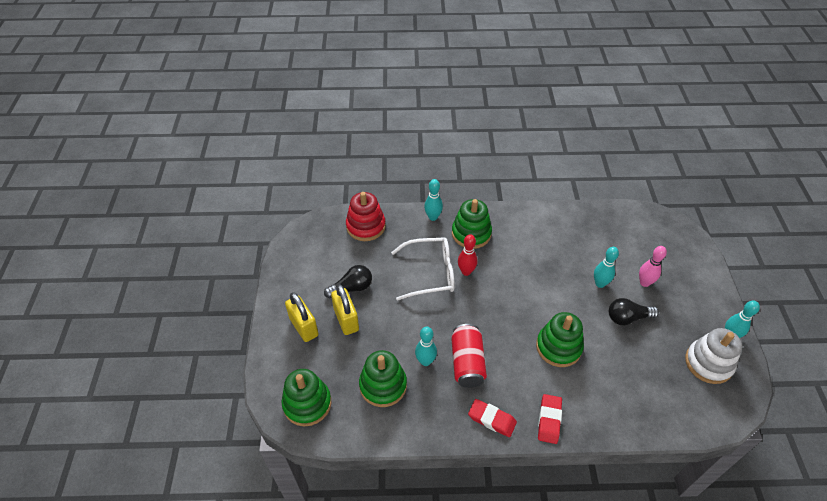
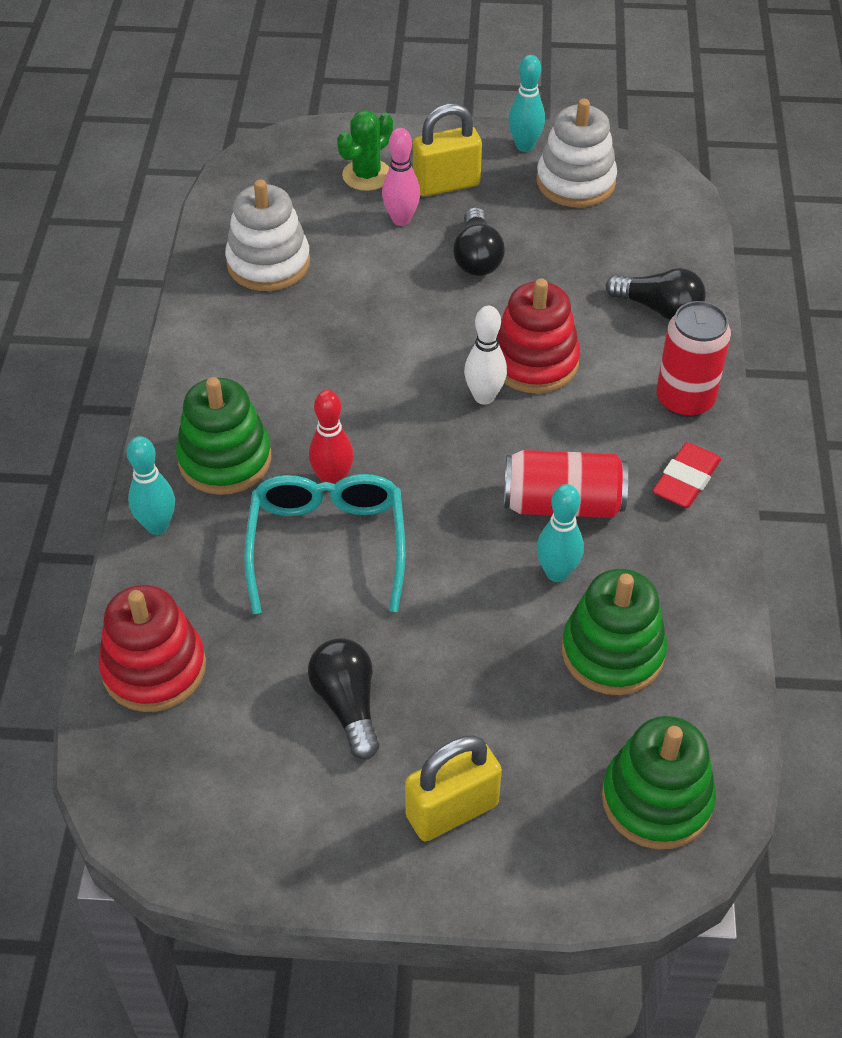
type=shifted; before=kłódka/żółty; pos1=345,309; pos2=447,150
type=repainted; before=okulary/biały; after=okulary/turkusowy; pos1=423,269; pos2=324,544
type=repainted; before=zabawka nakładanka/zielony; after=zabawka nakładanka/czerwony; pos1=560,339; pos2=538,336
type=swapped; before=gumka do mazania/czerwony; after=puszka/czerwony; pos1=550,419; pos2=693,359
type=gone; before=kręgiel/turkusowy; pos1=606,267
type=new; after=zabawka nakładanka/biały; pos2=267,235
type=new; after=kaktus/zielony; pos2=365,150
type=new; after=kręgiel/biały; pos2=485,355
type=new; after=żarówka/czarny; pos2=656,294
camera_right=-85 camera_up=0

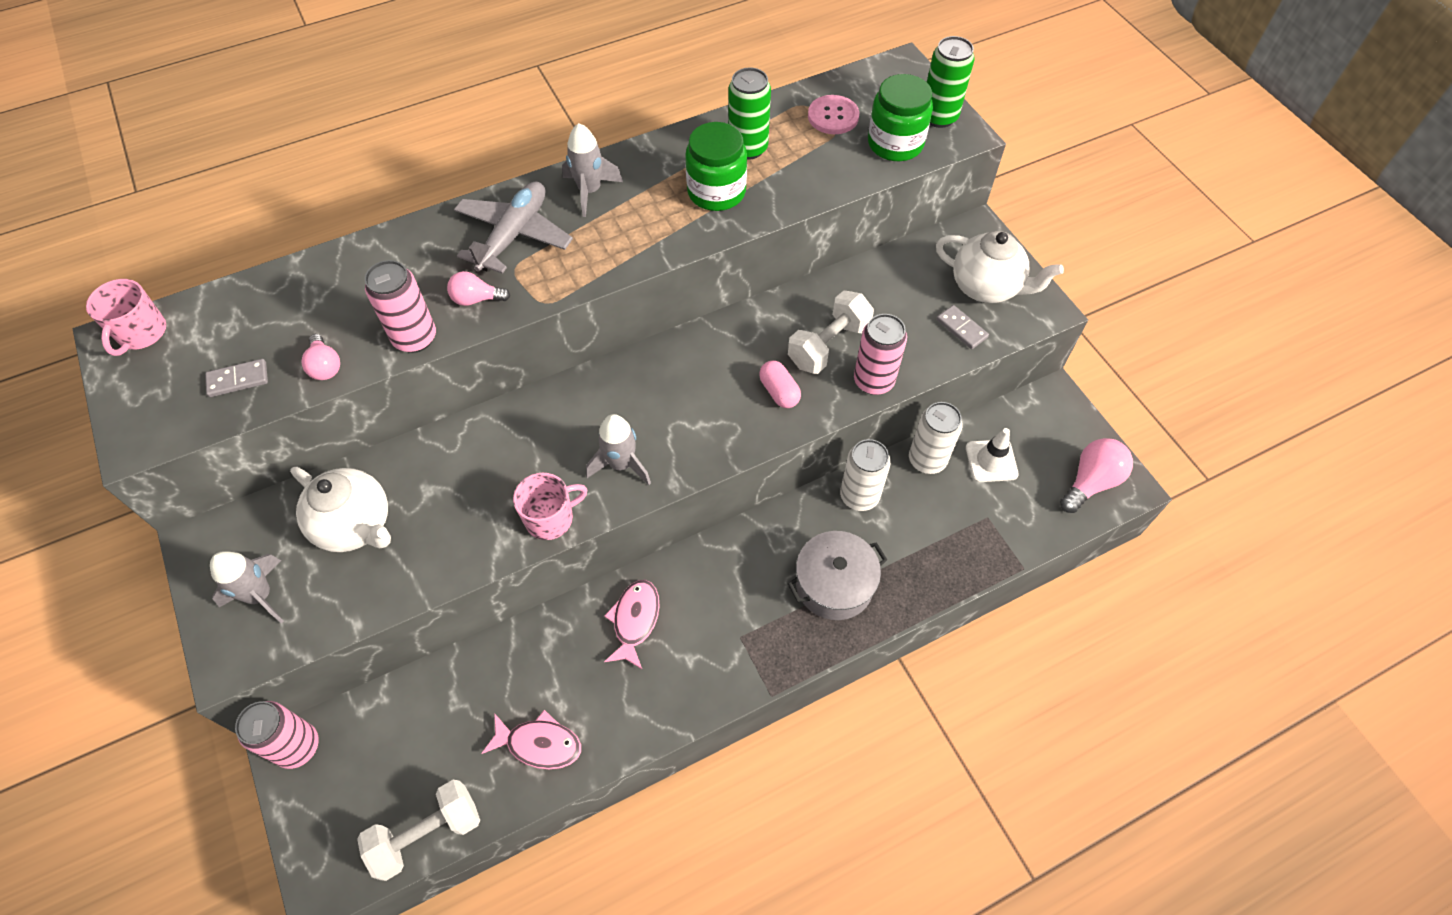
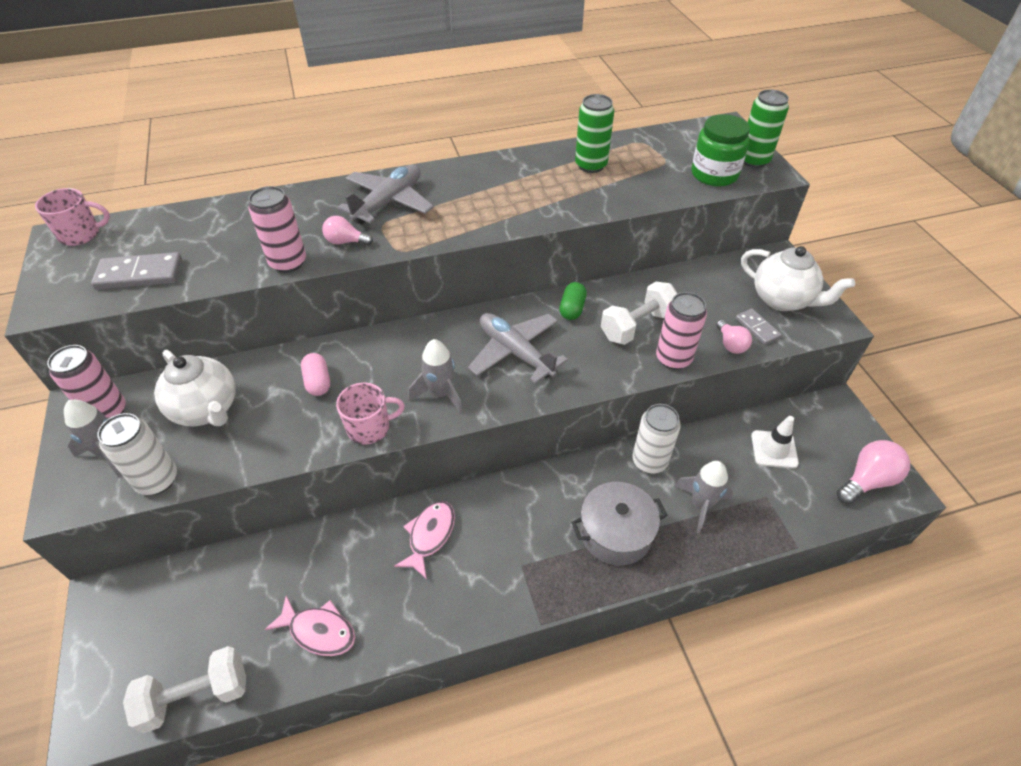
type=rotated; before=kubek/różowy; pos1=126,317; pos2=72,217; turn=-120
type=scaled; before=kostka domina/szary; pos1=236,378; pos2=136,271; scale=1.64
type=shifted; before=puszka/różowy; pos1=277,735; pos2=86,381
type=shifted; before=żarówka/różowy; pos1=320,357; pos2=734,337
type=shifted; before=rakieta/szary; pos1=592,170; pos2=703,497
type=gone; before=słoik/zielony; pos1=716,166
type=shifted; before=kapsułka/różowy; pos1=780,384; pos2=315,374
type=gone; before=guzik/różowy; pos1=833,114
type=shifted; before=puszka/biały; pos1=936,438; pos2=137,454
type=new; after=samolot/szary; pos2=518,348
type=new; after=kapsułka/zielony; pos2=573,301
camera_right=10 camera_up=-10

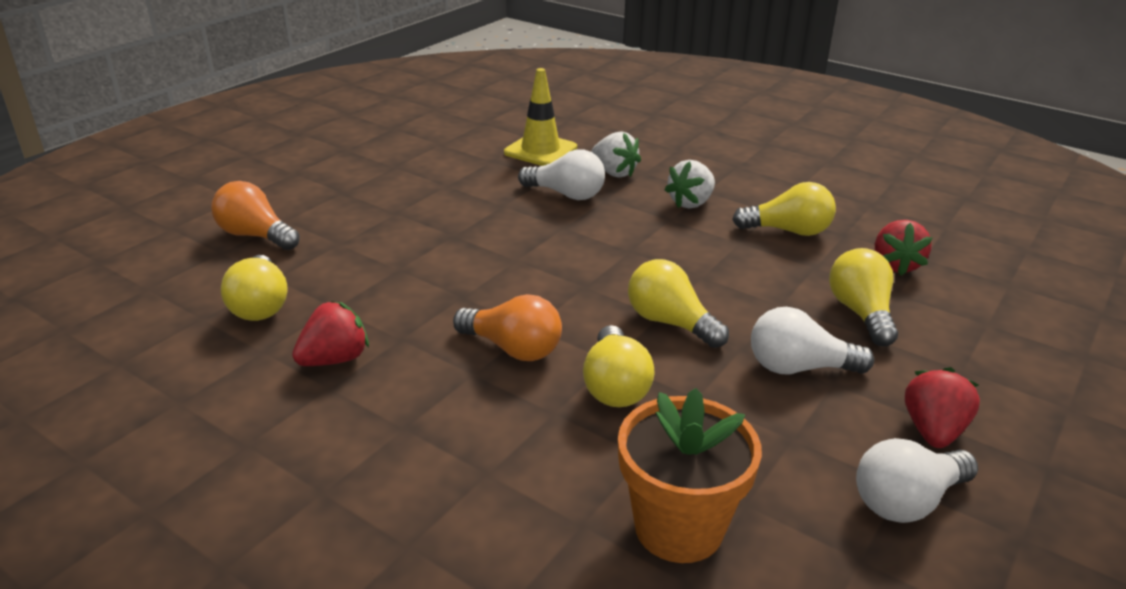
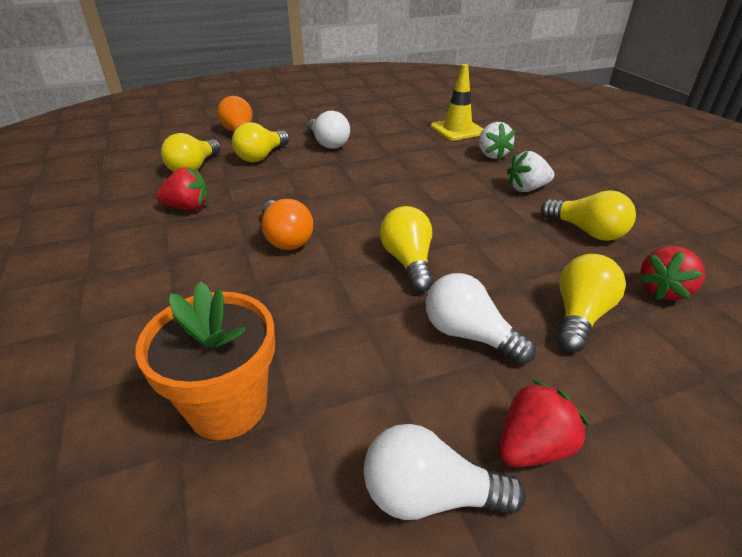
type=shifted; before=żarówka/biały; pos1=561,174; pos2=328,130
type=shifted; before=żarówka/żółty; pos1=619,366; pos2=260,142
camera_right=35 camera_up=5

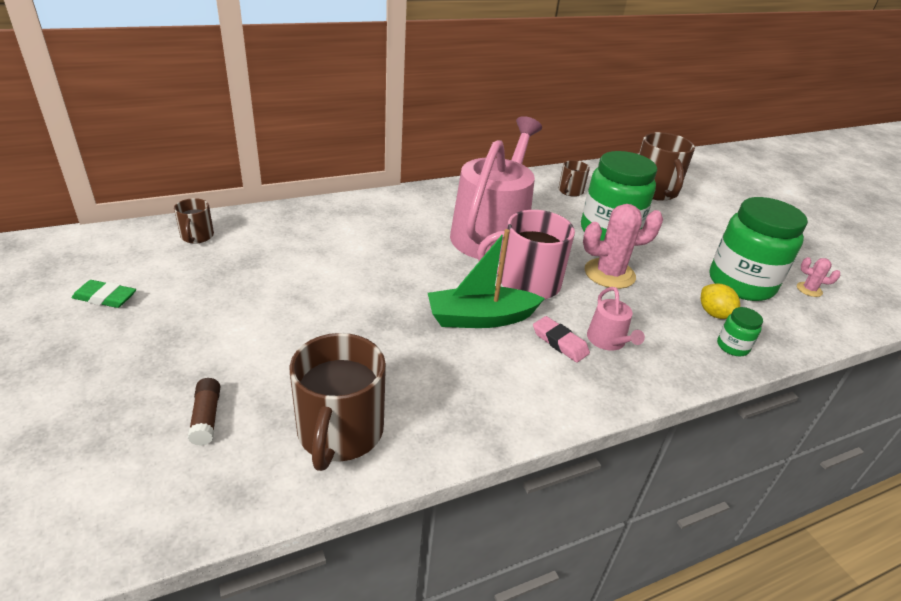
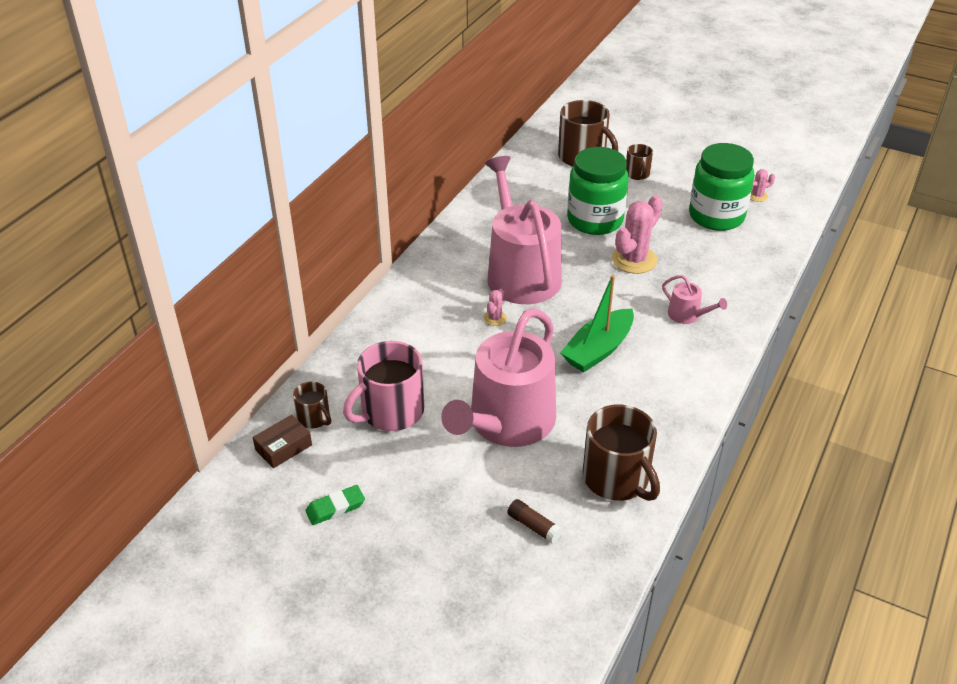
type=shifted; before=kubek/różowy; pos1=526,254; pos2=383,386
type=gone; before=gumka do mazania/różowy; pos1=561,339
type=shifted; before=kubek/brązowy; pos1=574,178; pos2=639,162
type=gone; before=cytryna/żółty; pos1=720,301
type=gone; before=słoik/zielony; pos1=740,331
type=new; after=pudełko/brązowy; pos2=282,441
type=new; after=konewka/różowy; pos2=498,377
type=new; after=kaktus/różowy; pos2=495,307
camera_right=-35 camera_up=5

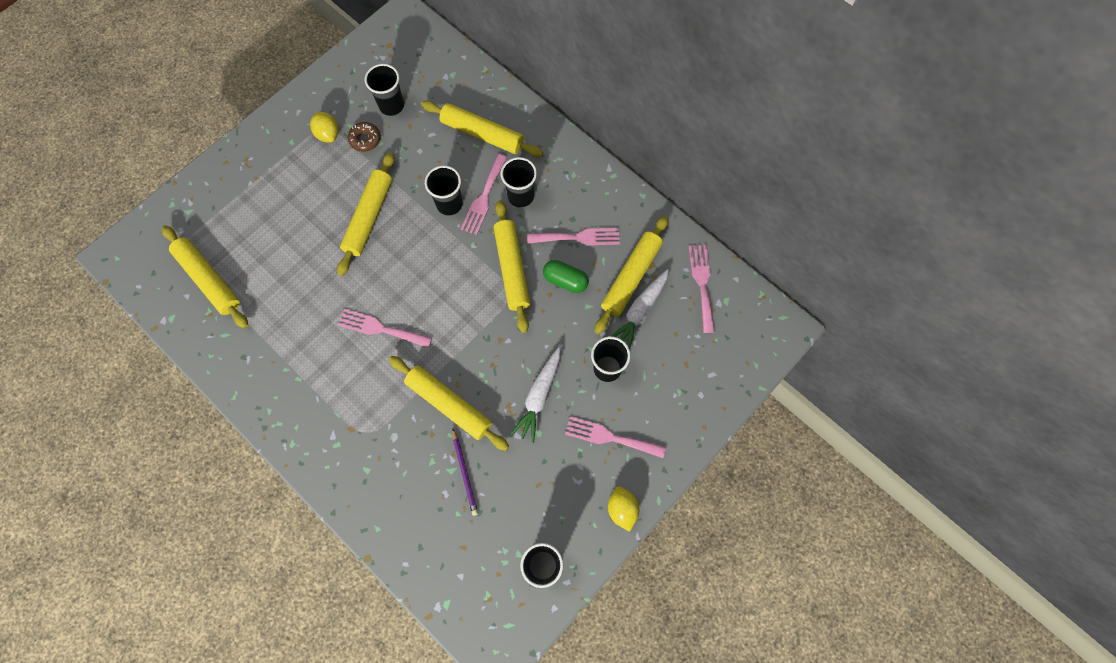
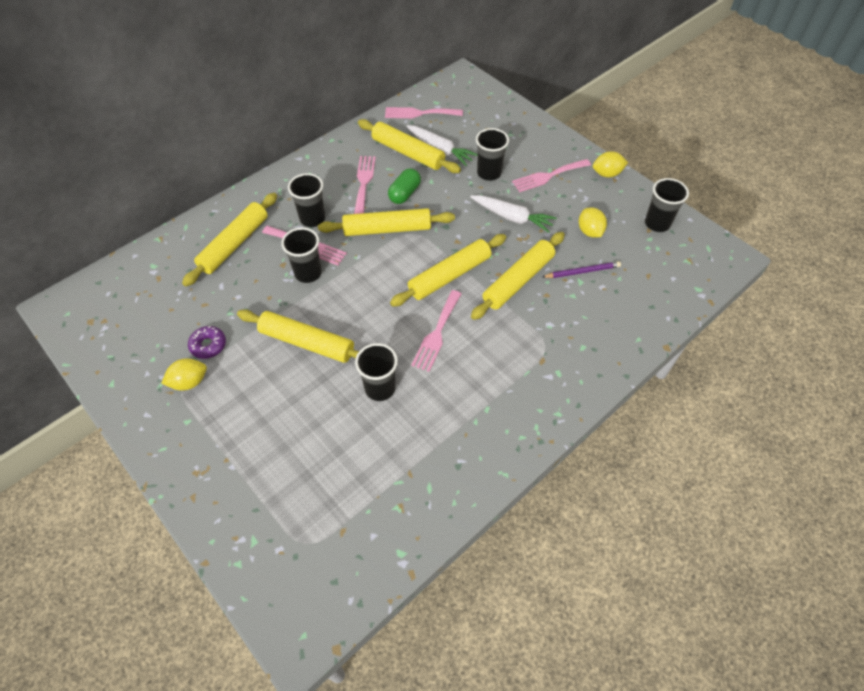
type=shifted; before=wałek do ciasta/żółty; pos1=205,277; pos2=448,270
type=repainted; before=donut/brązowy; after=donut/fioletowy; pos1=364,137; pos2=207,342
type=shifted; before=szklanka/czarny; pos1=384,90; pos2=376,372
type=rotated; before=widelec/różowy; pos1=615,437; pos2=551,175; turn=45
type=new; after=cytryna/żółty; pos2=593,222
camera_right=-85 camera_up=-15

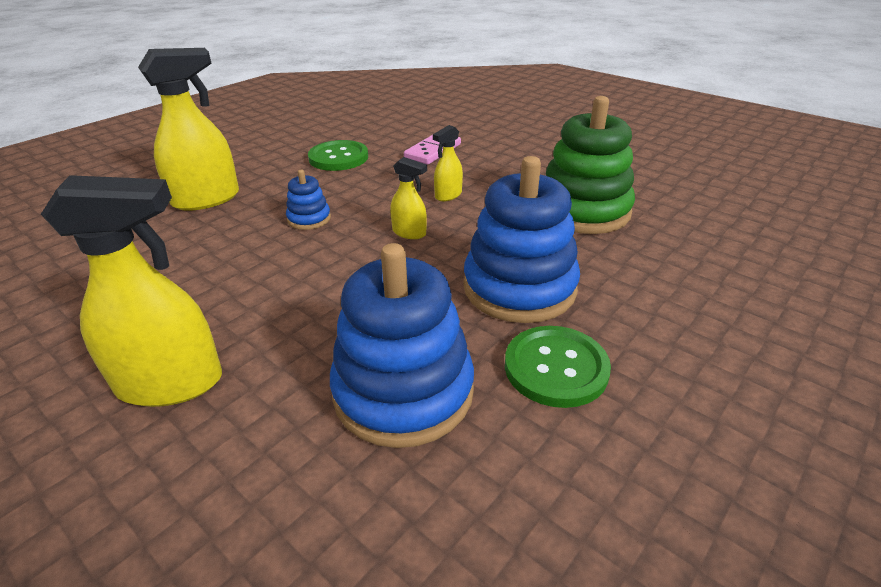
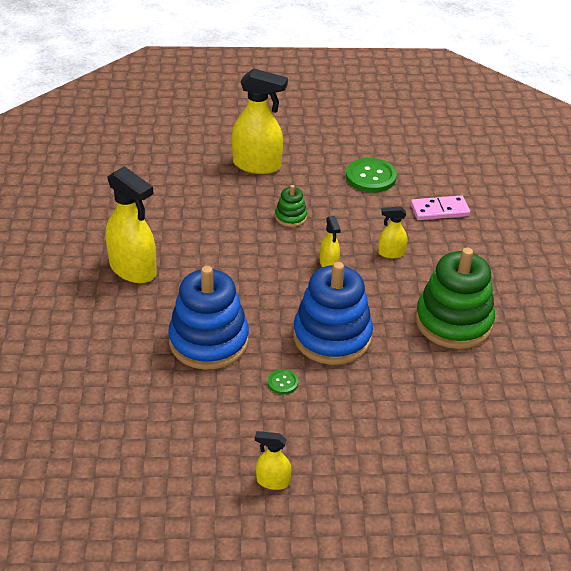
type=repainted; before=zabawka nakładanka/niebieski; after=zabawka nakładanka/zielony; pos1=308,200; pos2=291,206
type=scaled; before=guzik/zielony; pos1=558,367; pos2=283,382; scale=0.49
type=new; after=spryskiwacz/żółty; pos2=273,460
camera_right=45 camera_up=5

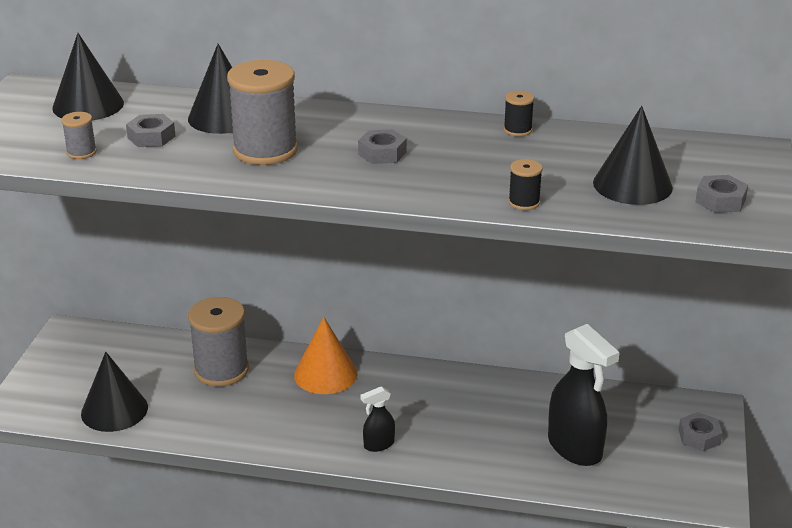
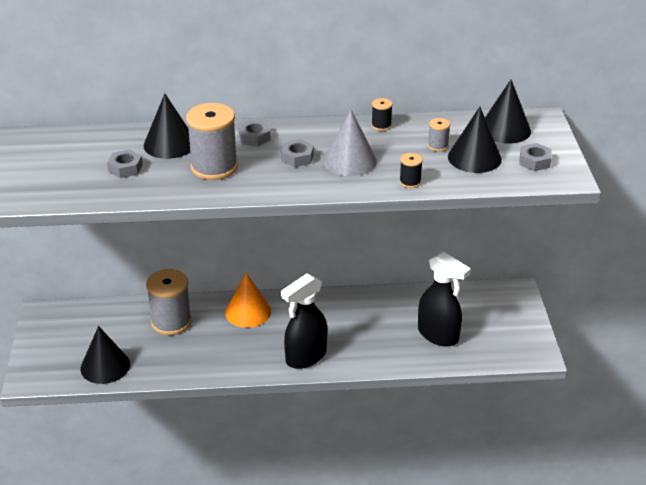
type=shifted; before=stożek/czarny; pos1=88,77; pos2=508,112
type=shifted; before=szpulka/szary; pos1=79,135; pos2=439,135
type=scaled; before=spryskiwacz/czarny; pos1=377,419; pos2=304,321; scale=2.04
type=shifted; before=nakrętka/szary; pos1=700,431; pos2=254,133
type=new; after=stożek/szary; pos2=350,143
camera_right=-15 camera_up=5

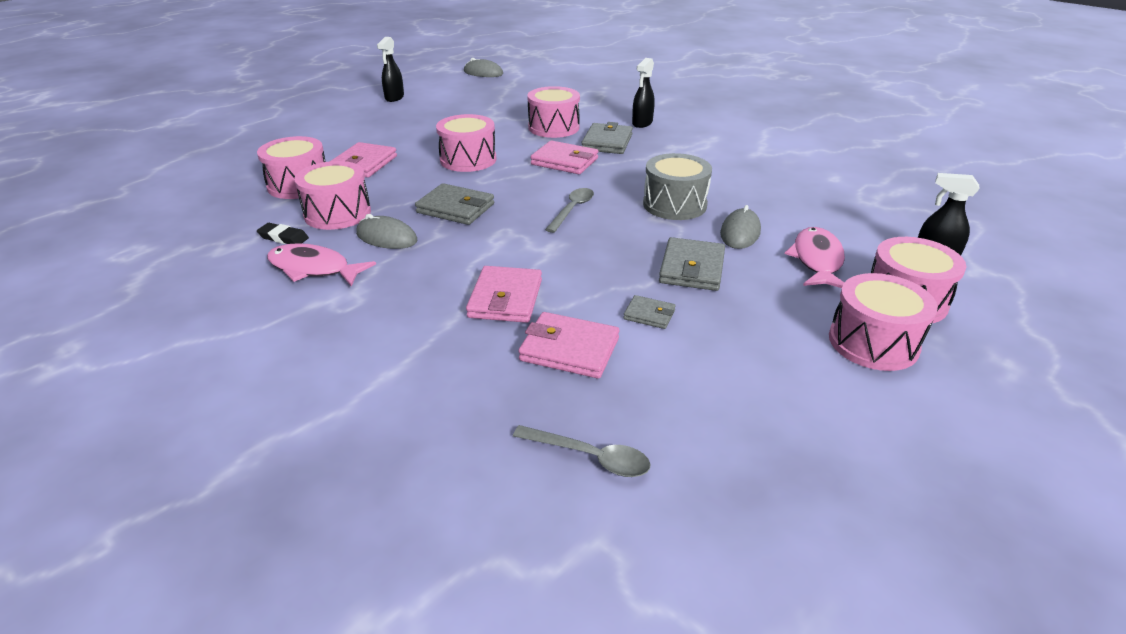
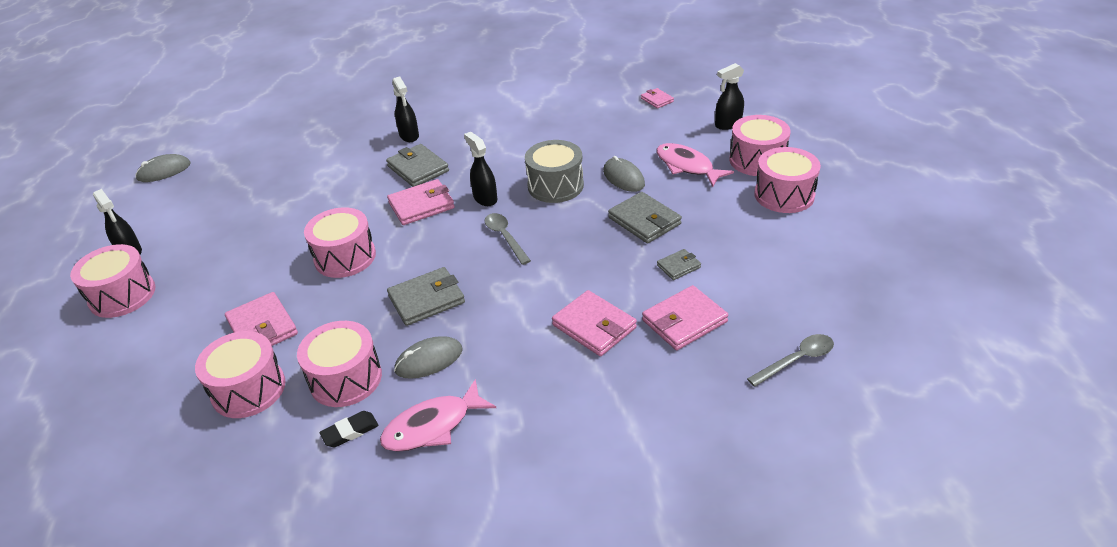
type=shifted; before=bęben/różowy; pos1=553,112; pos2=112,281
type=new; after=spryskiwacz/czarny; pos2=480,169
type=new; after=portfel/różowy; pos2=657,98
camera_right=-50 camera_up=5

